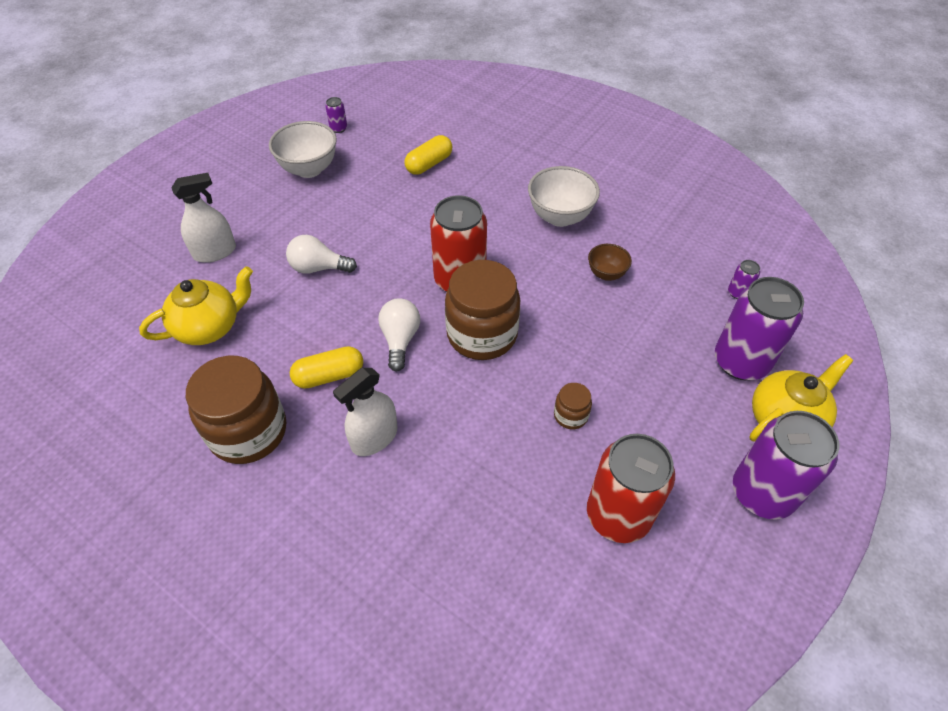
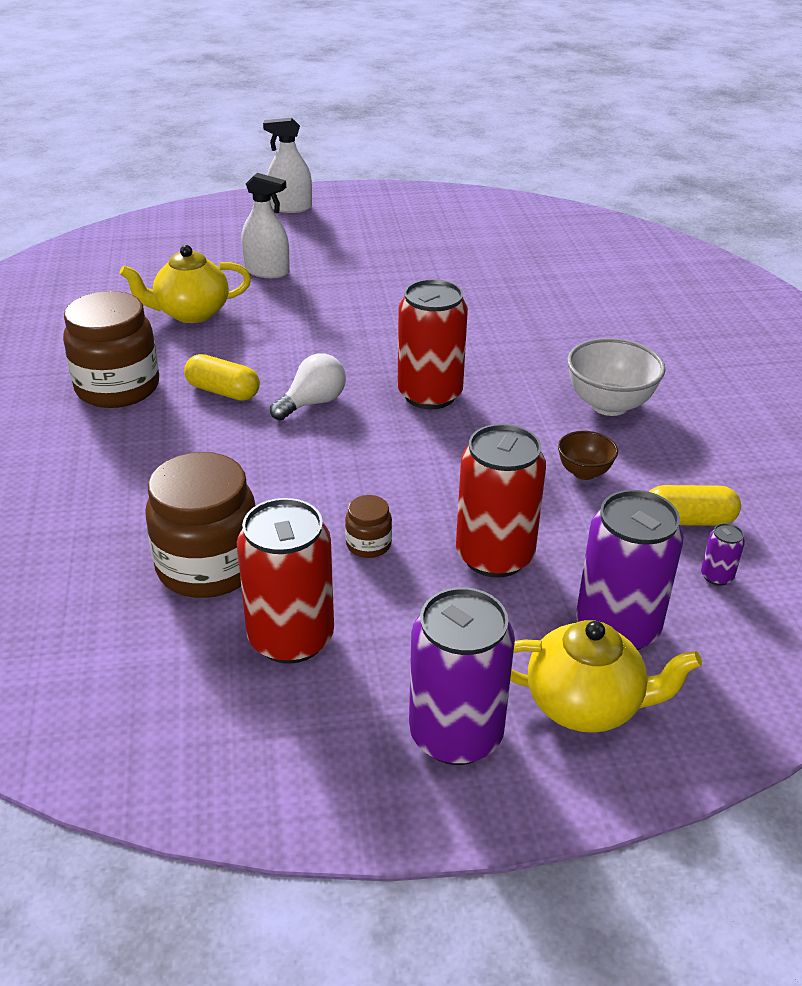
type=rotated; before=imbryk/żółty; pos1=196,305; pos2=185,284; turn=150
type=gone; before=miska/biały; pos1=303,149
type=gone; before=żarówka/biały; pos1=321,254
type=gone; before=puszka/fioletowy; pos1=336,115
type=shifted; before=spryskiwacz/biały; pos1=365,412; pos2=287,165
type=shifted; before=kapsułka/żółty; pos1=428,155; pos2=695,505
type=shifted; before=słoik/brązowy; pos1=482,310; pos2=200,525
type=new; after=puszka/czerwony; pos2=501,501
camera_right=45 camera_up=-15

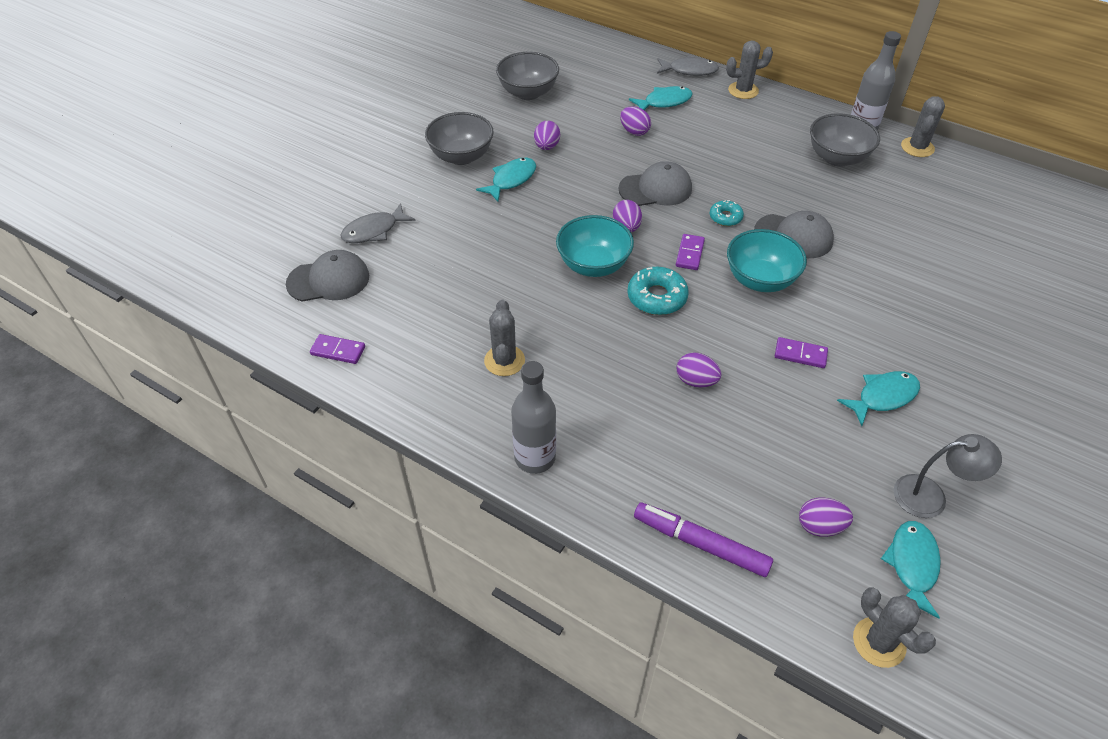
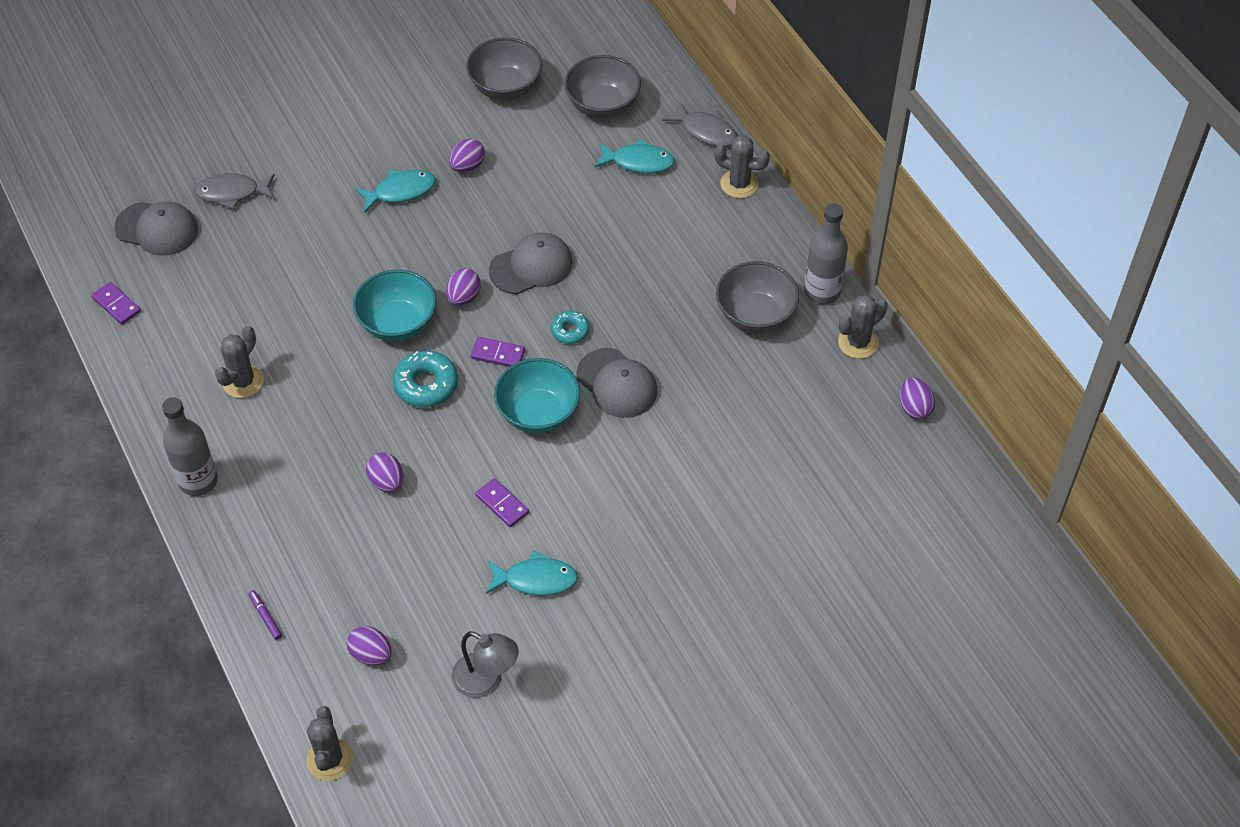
type=shifted; before=miska/szary; pos1=459,138; pos2=602,87
type=rotated; before=czapka/szary; pos1=655,183; pos2=531,263; turn=-45
type=shifted; before=jajko/fioletowy; pos1=635,121; pos2=917,398
type=scaled; before=flamaster/fioletowy; pos1=703,540; pos2=265,615; scale=0.46
type=rotated; before=kostka domina/fioletowy; pos1=690,252; pos2=498,352; turn=60
type=gone; before=ryba/turkusowy; pos1=911,570
camera_right=30 camera_up=5

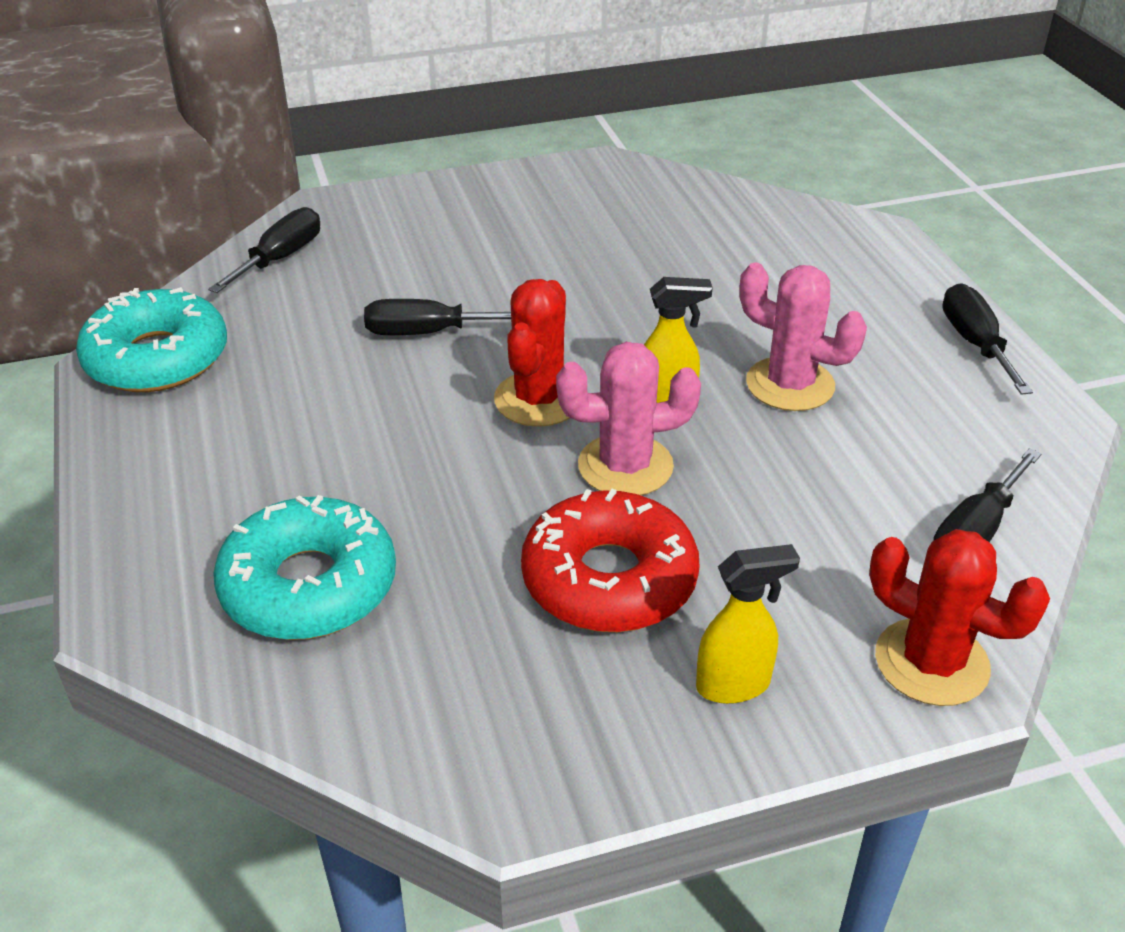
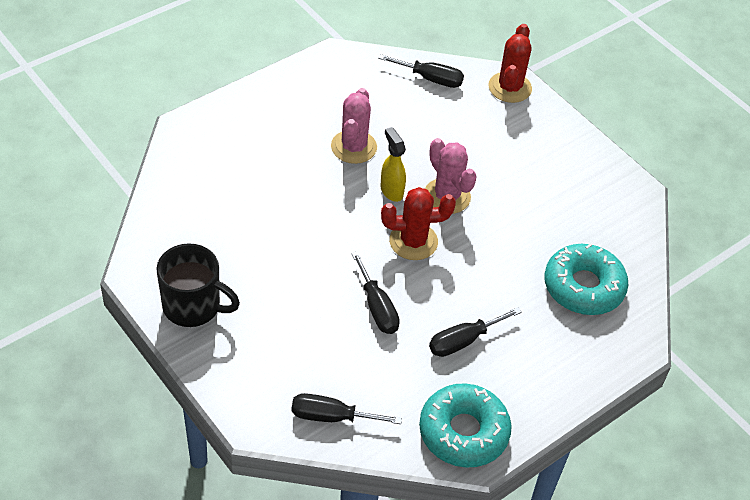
type=gone; before=donut/czerwony; pos1=610,560
type=gone; before=spryskiwacz/żółty; pos1=748,624
type=shifted; before=śrubokręt/czarny; pos1=987,339; pos2=475,332
type=new; after=kubek/czarny; pos2=198,285
camera_right=-115 camera_up=10

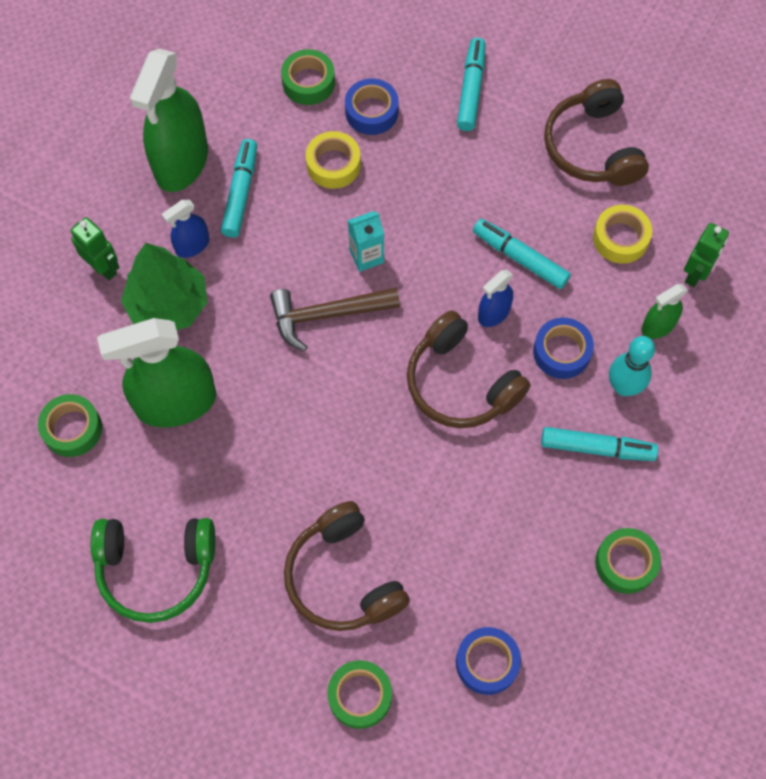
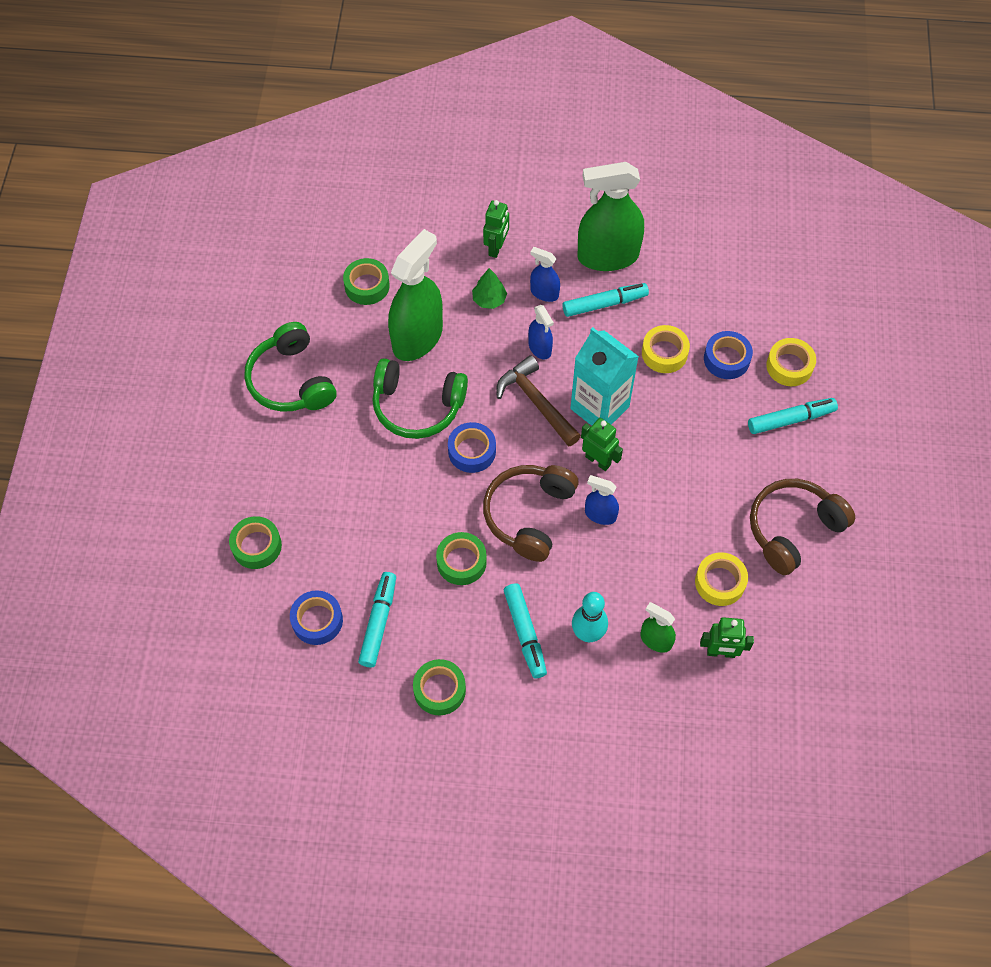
type=rotated; before=spryskiwacz/zielony; pos1=156,373; pos2=415,295; turn=75
type=scaled; before=drzewko/zielony; pos1=164,286; pos2=489,288; scale=0.52
type=shifted; before=taśma klejąca/zielony; pos1=308,77; pos2=461,558
type=gone; before=słuchawki/brązowy; pos1=347,566
type=scaled; before=karton mleka/turkusowy; pos1=366,241; pos2=604,376; scale=1.87
type=shifted; before=flamaster/turkusowy; pos1=522,254; pos2=377,619
type=shifted; before=taśma klejąca/niebieski; pos1=563,348; pos2=472,447
type=new; after=słuchawki/zielony; pos2=420,398
type=new; after=spryskiwacz/niebieski; pos2=541,332
type=new; after=robot/zielony; pos2=602,444
type=new; after=taśma klejąca/żółty; pos2=791,362
camera_right=65 camera_up=-5

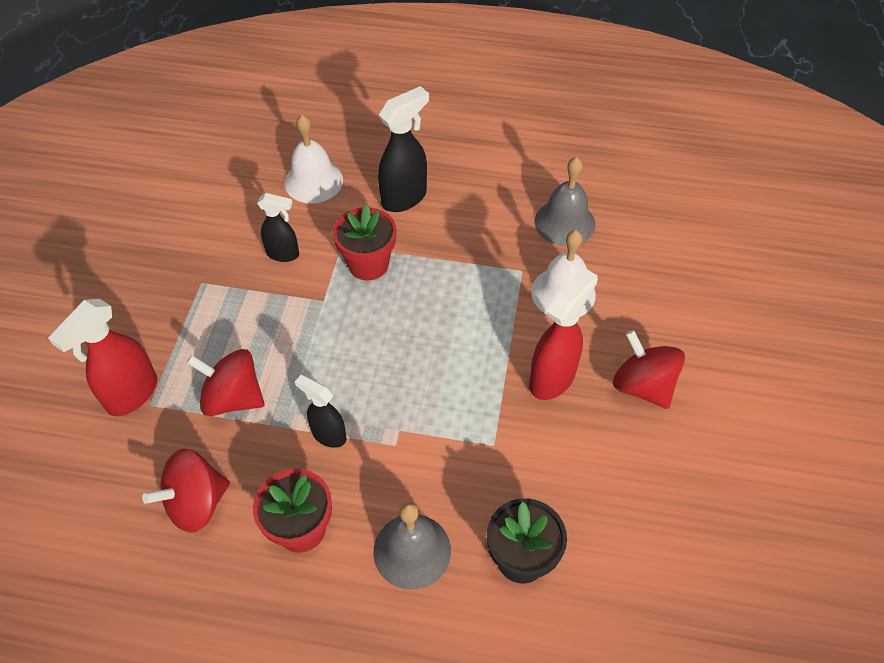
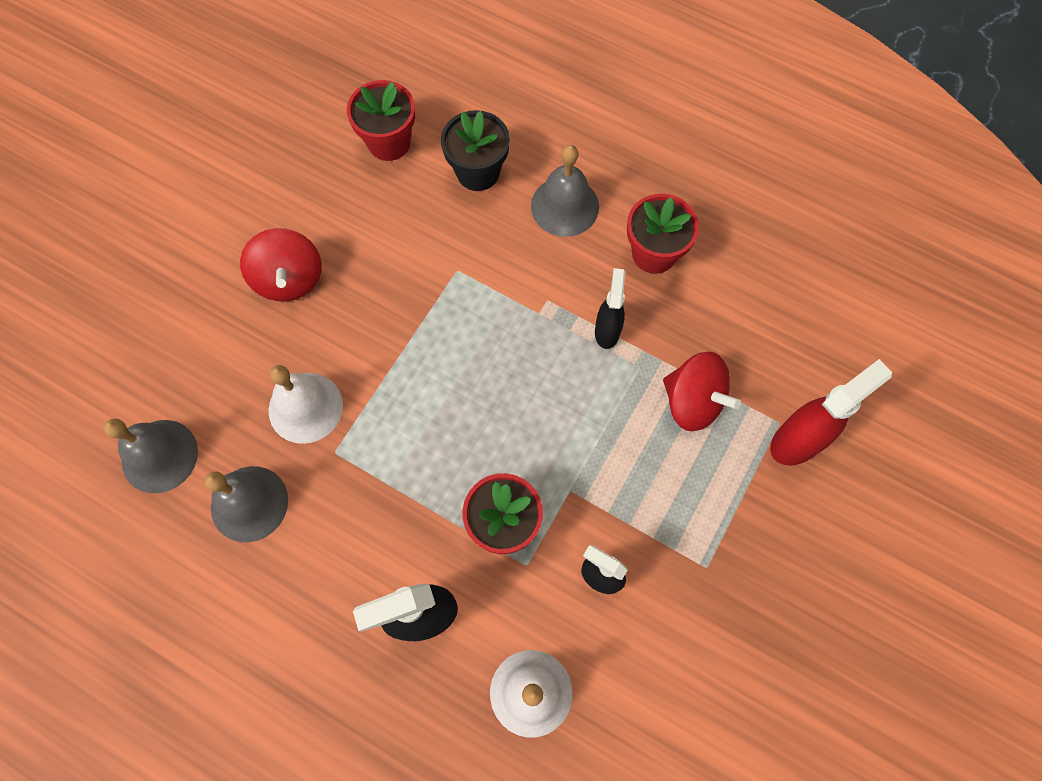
type=gone; before=bączek/czerwony; pos1=186,491
type=rotated; before=spryskiwacz/czarny; pos1=320,411; pos2=610,308; turn=-135
type=gone; before=spryskiwacz/czerwony; pos1=563,334
type=new; after=dzwonek/szary; pos2=151,456
type=new; after=doniczka/czerwony; pos2=381,120
camera_right=-160 camera_up=15

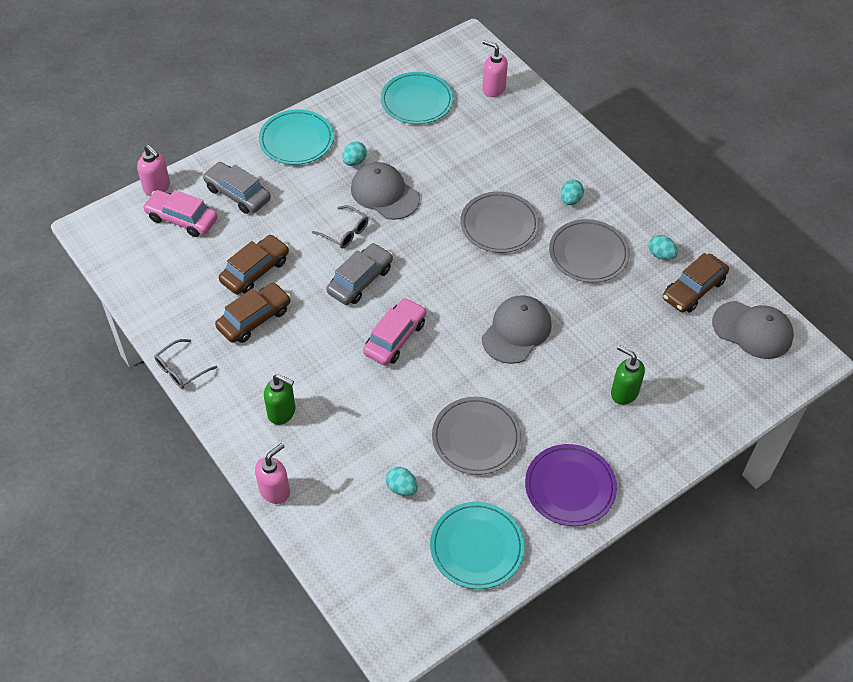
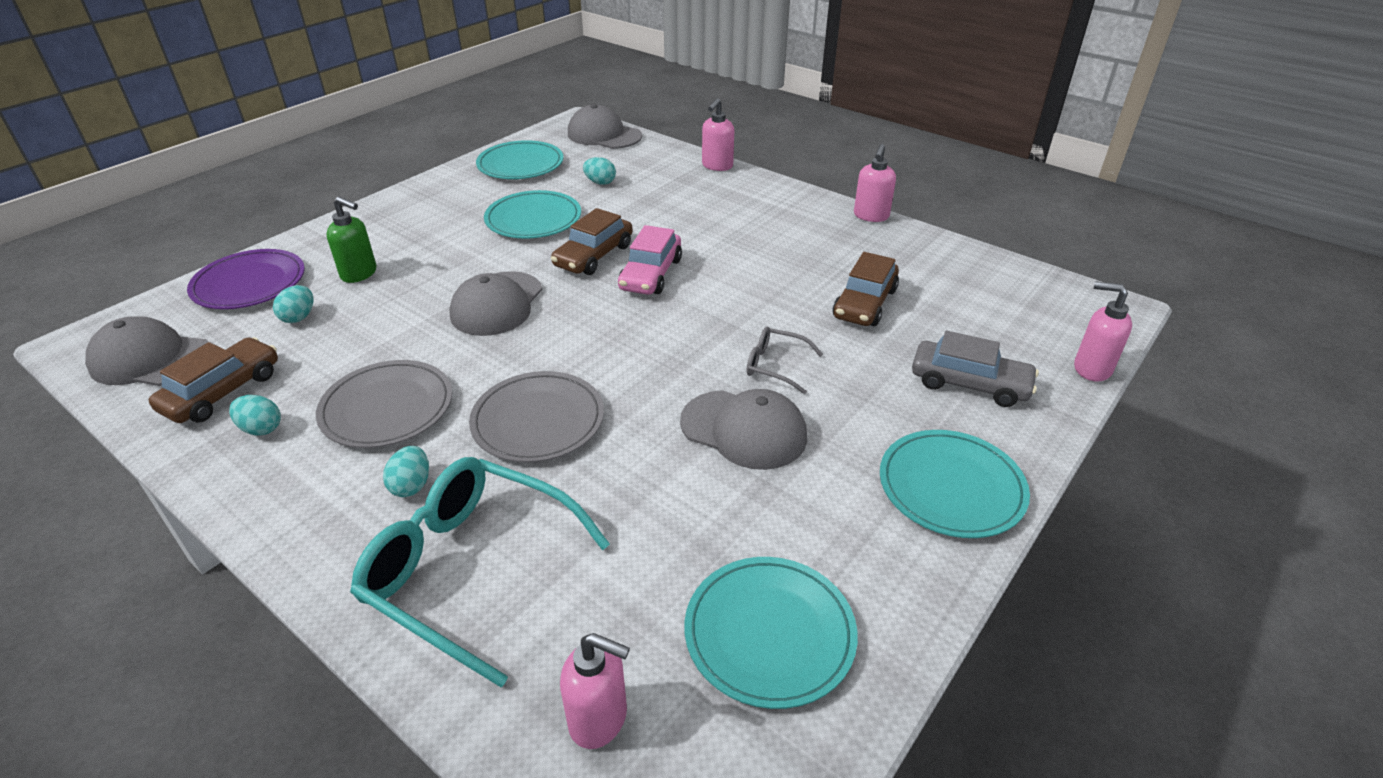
type=gone; before=samochód/różowy; pos1=180,213
type=swapped; before=okulary/szary; after=dozownik mydła/różowy; pos1=185,364; pos2=875,183
type=shifted; before=samochód/brązowy; pos1=253,313; pos2=592,241
type=gone; before=dozownik mydła/zielony; pos1=279,399
type=gone; before=samochód/szary; pos1=359,274
type=shifted; before=jajko/turkusowy; pos1=354,153; pos2=293,304
type=repainted; before=talerz/szary; after=talerz/turkusowy; pos1=476,436; pos2=532,214
type=shifted; before=talerz/fioletowy; pos1=571,485; pos2=246,279
type=new; after=okulary/turkusowy; pos2=480,572
type=new; after=czapka/szary; pos2=605,126
camera_right=165 camera_up=-15

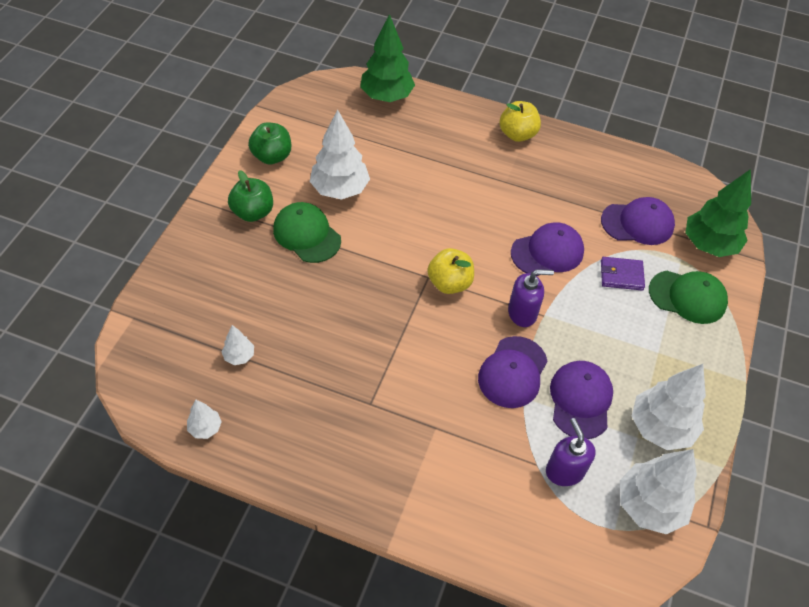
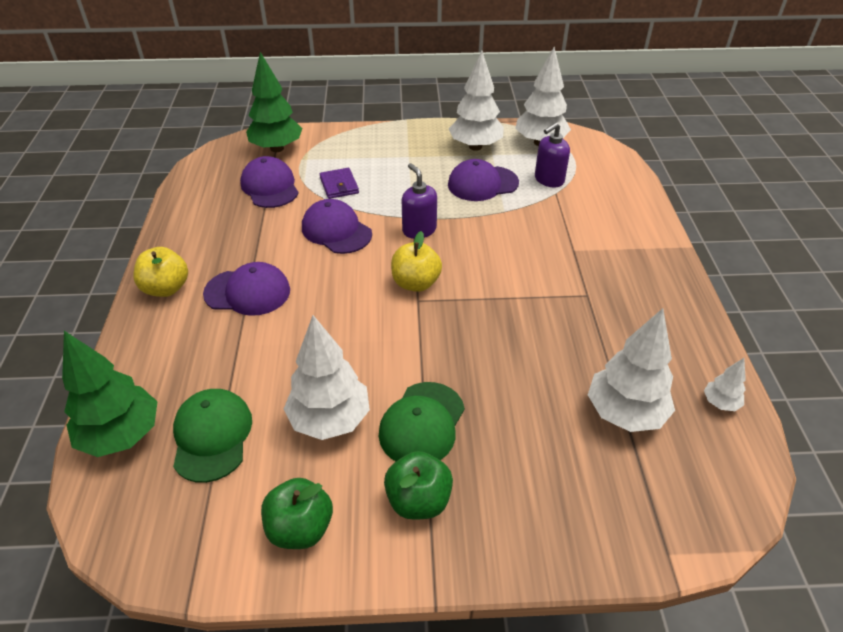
type=scaled; before=drzewko/biały; pos1=237,345; pos2=631,370; scale=2.11
type=shifted; before=czapka/fioletowy; pos1=513,372; pos2=246,289
type=shifted; before=czapka/zielony; pos1=688,297; pos2=212,436
camera_right=-110 camera_up=-10

